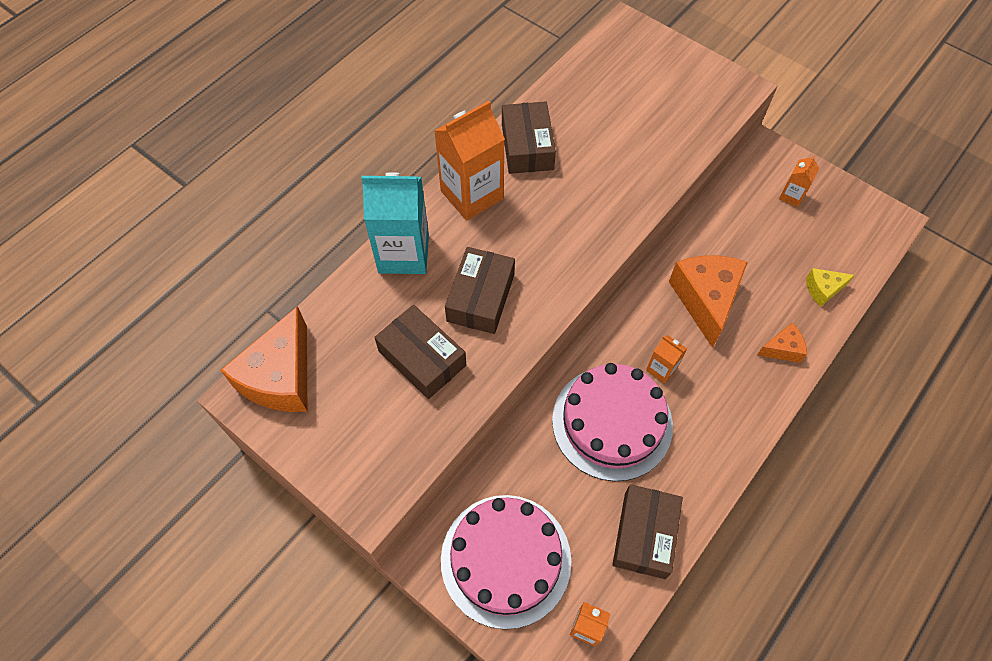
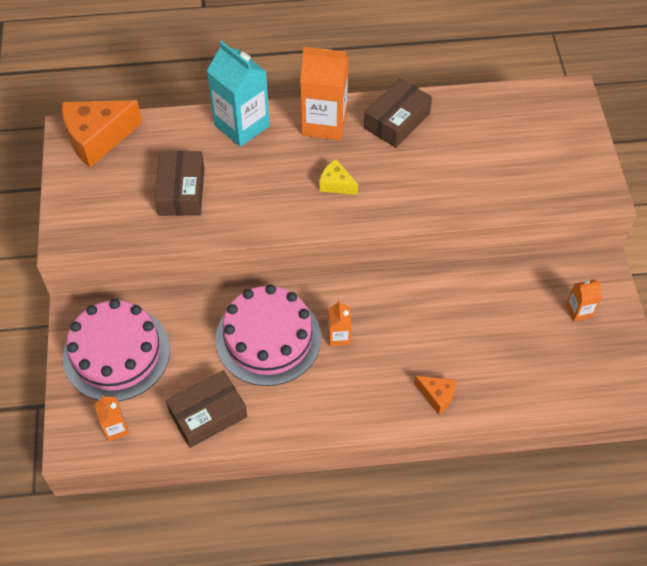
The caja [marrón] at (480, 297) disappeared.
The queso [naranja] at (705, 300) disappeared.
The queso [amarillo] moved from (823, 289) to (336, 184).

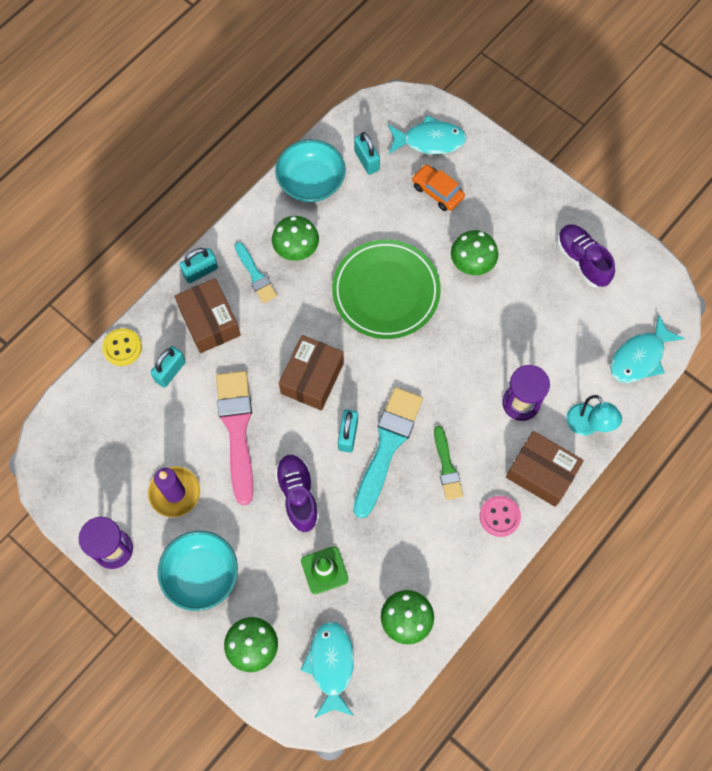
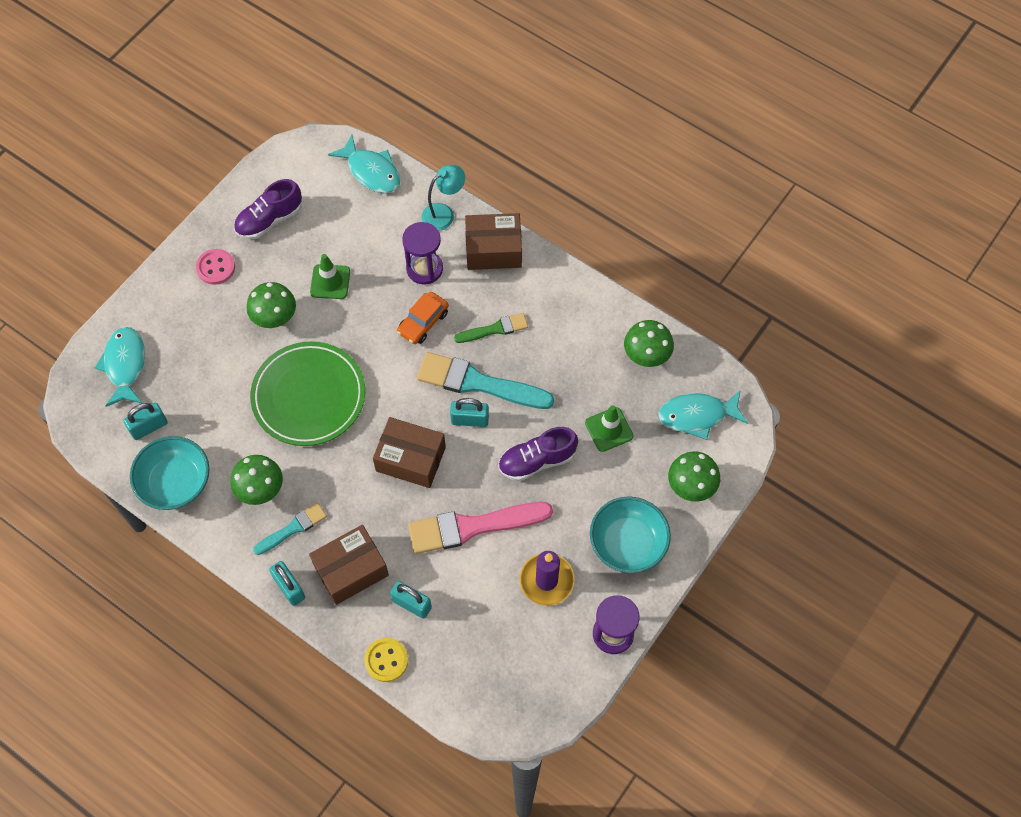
The cono de tráfico [verde] at (330, 282) appeared.
The coche [naranja] moved from (437, 191) to (423, 322).
The botón [rosa] moved from (499, 516) to (216, 267).
The caja [marrón] at (541, 473) turned 60 degrees clockwise.

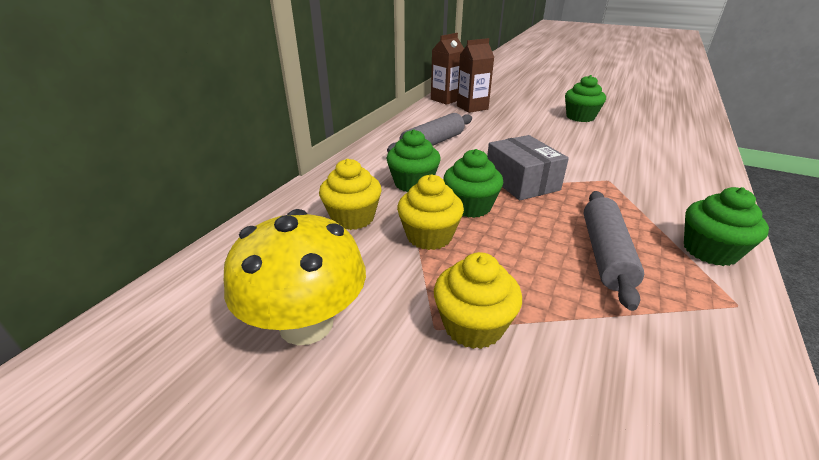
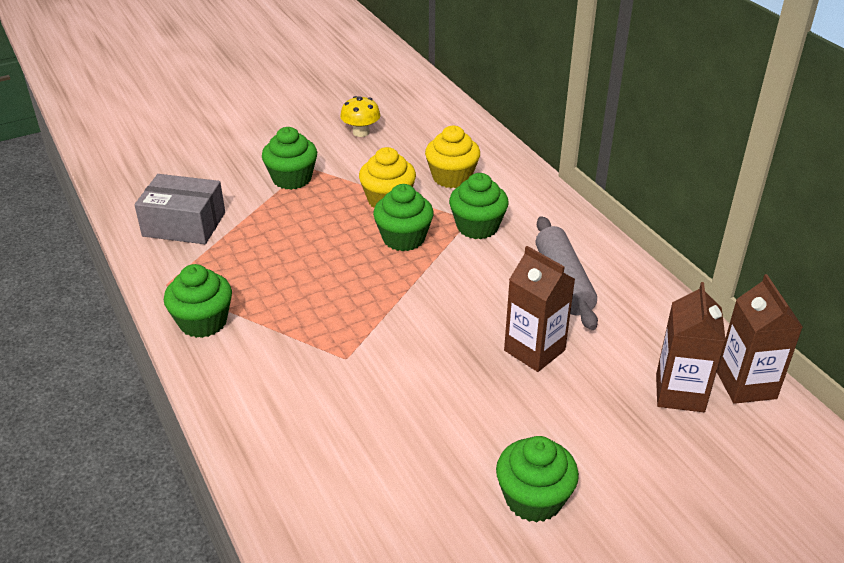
The rodillo [gris] at (605, 254) disappeared.
The cartón de leche [marrón] at (534, 350) appeared.
The caja [gris] moved from (521, 182) to (184, 224).
The magdalena [amarillo] at (473, 325) became the magdalena [verde] at (292, 178).
The seta [amarillo] at (306, 324) changed to 0.51 times the size.

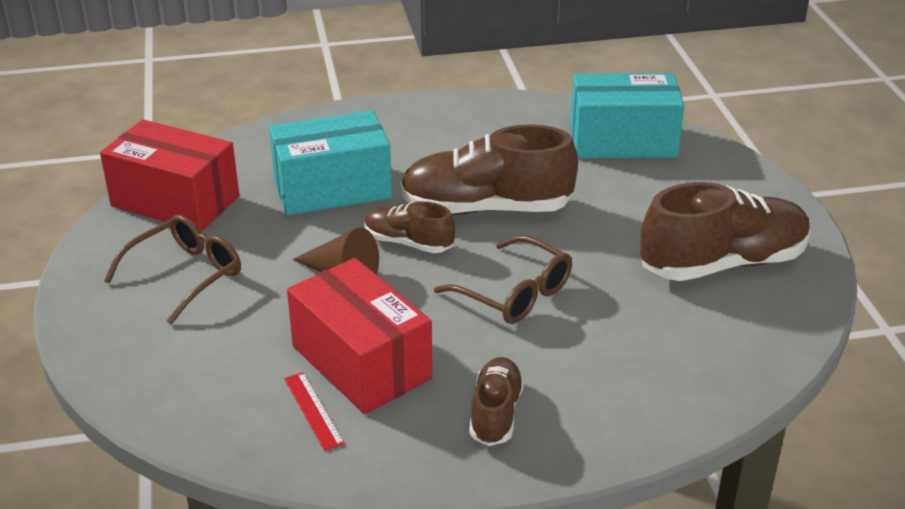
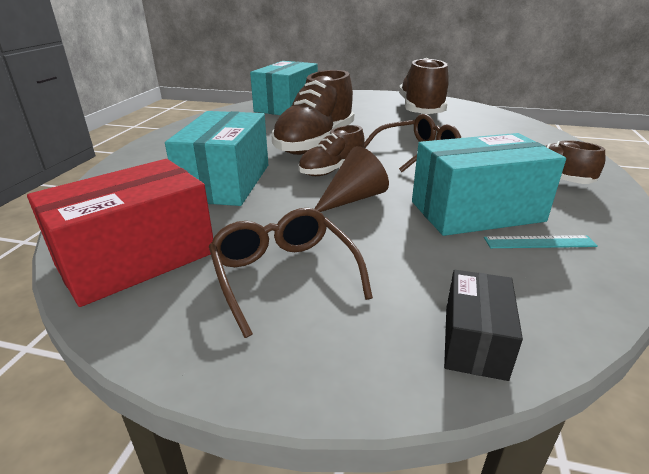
The caja [negro] at (474, 341) appeared.
The regla [rojo] at (313, 410) became the regla [turquesa] at (539, 242).
The caja [rojo] at (361, 362) became the caja [turquesa] at (476, 211).

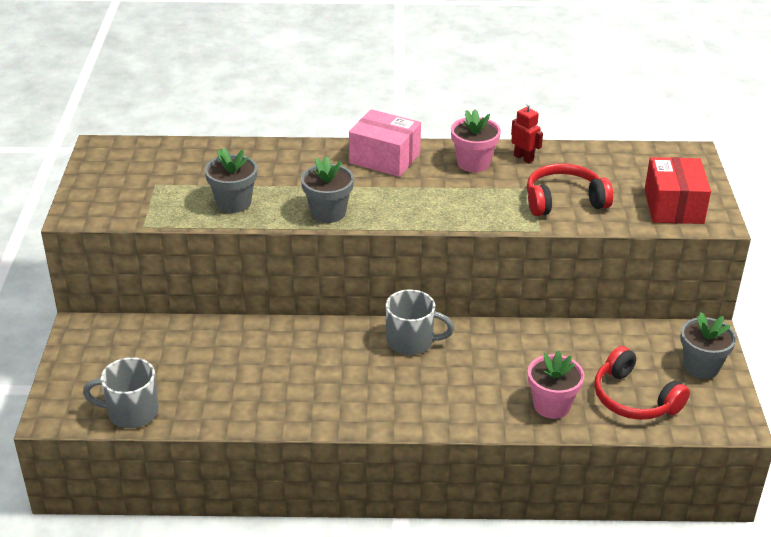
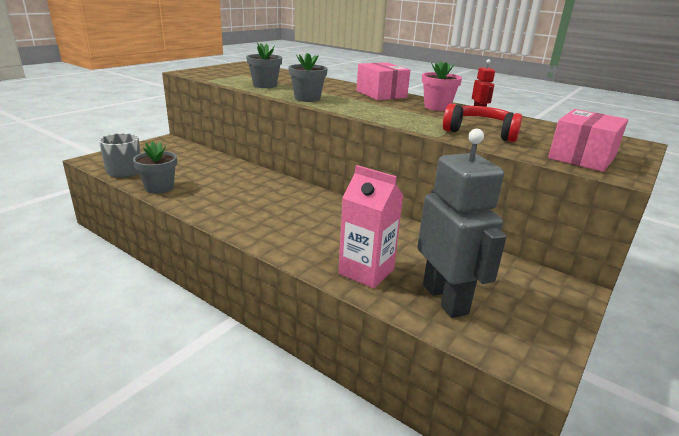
The taza [gris] at (411, 342) disappeared.
The maceta [gris] moved from (701, 366) to (159, 188).
The maceta [rosa] at (551, 405) was replaced by the cartón de leche [rosa] at (366, 271).
The auriculares [rojo] at (634, 398) was replaced by the robot [gris] at (445, 299).
The caja [rojo] at (673, 206) became the caja [rosa] at (582, 157).

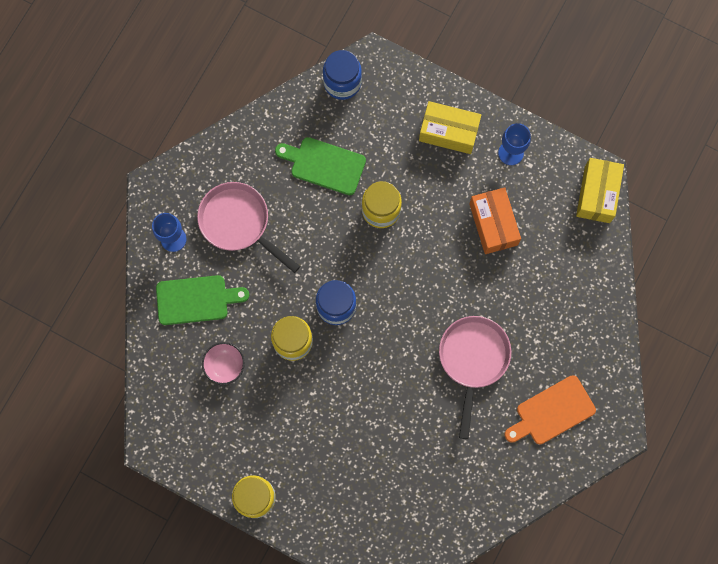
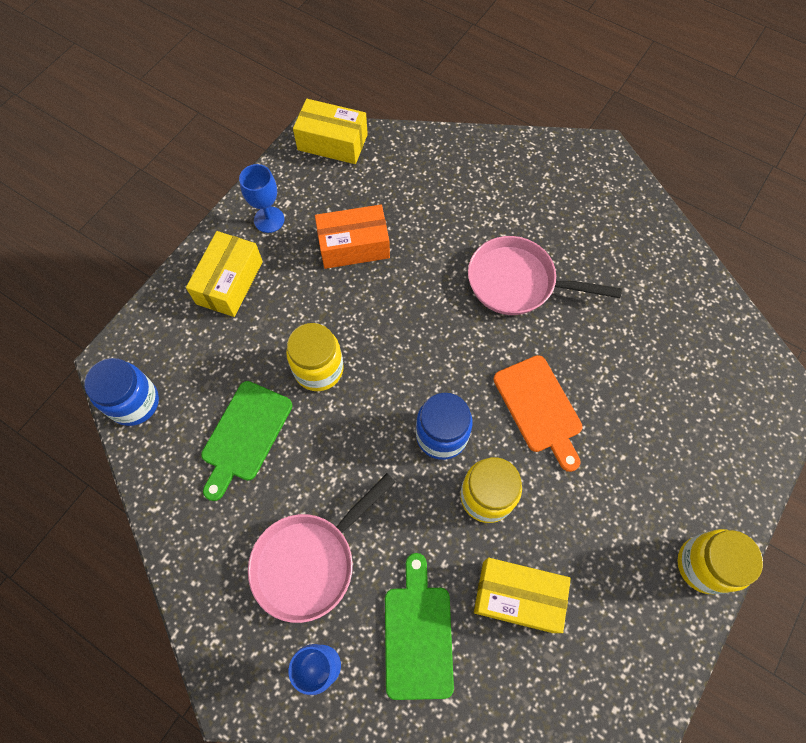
The tabla de cortar [naranja] moved from (552, 412) to (539, 408).
The cuenco [rosa] at (225, 365) was replaced by the caja [amarillo] at (517, 597).

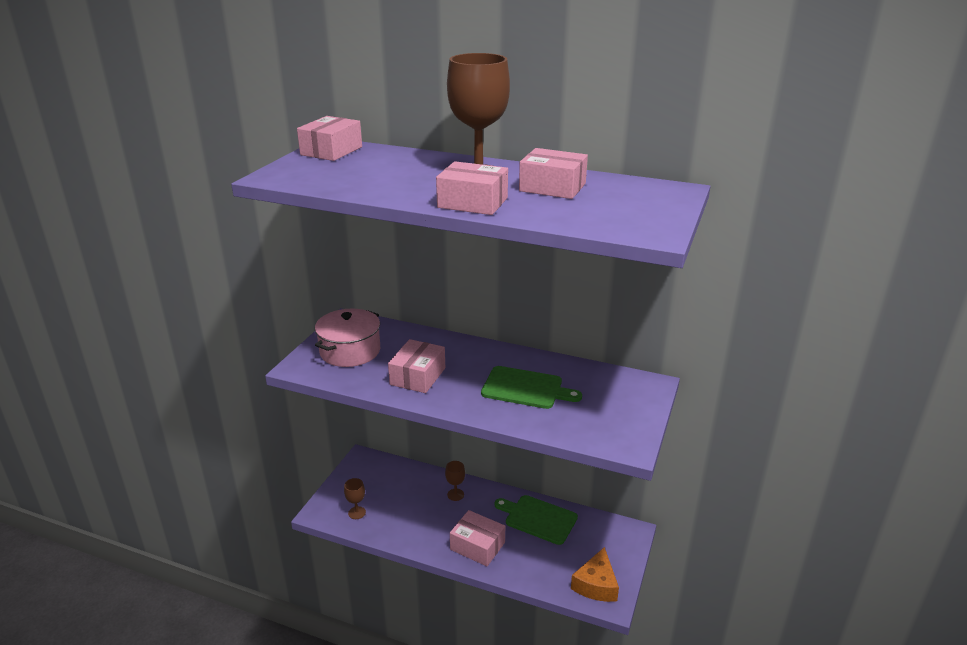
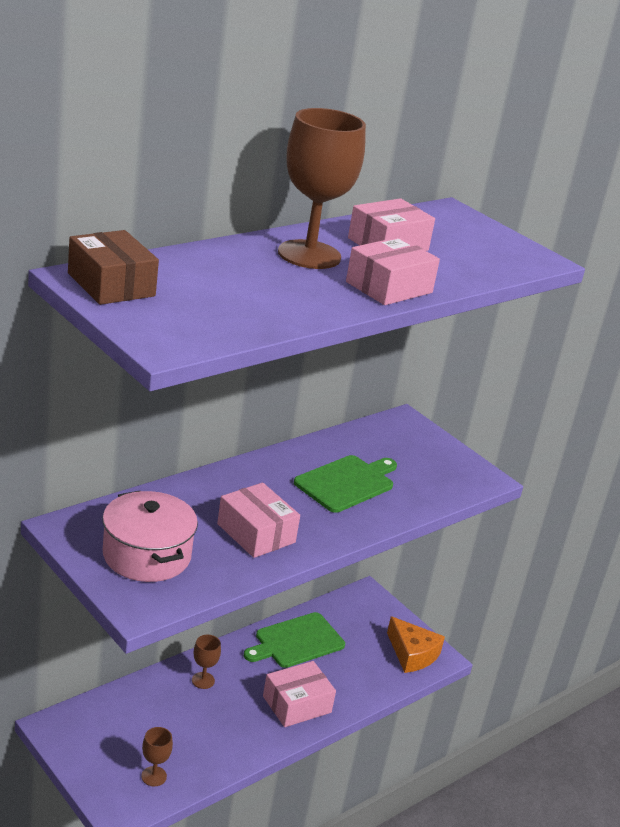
The caja [rosa] at (331, 151) became the caja [marrón] at (111, 285).

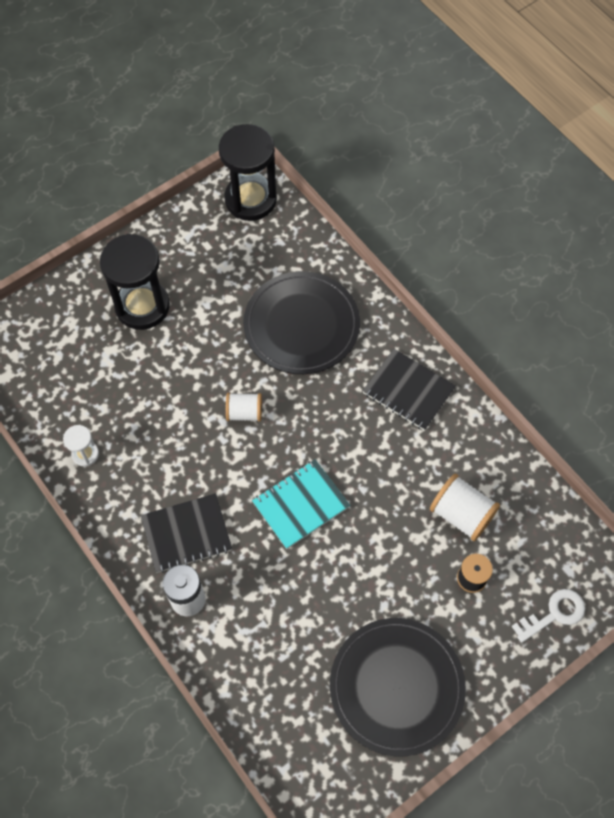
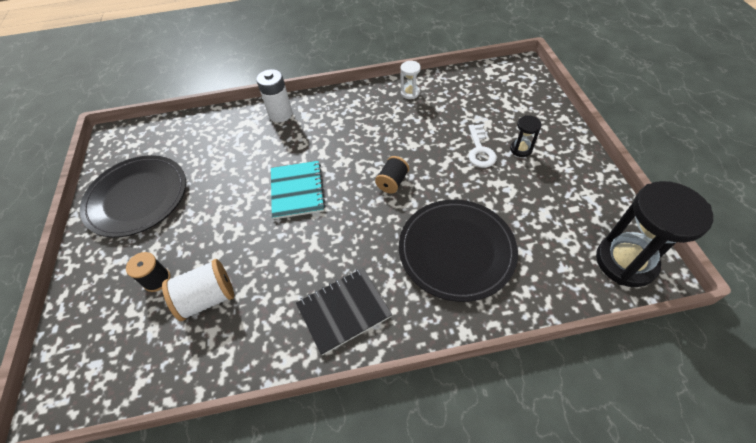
The cuaderno [negro] at (186, 534) disappeared.
The llave [blanco] moved from (554, 614) to (480, 150).
The carrete [blanco] at (244, 412) became the carrete [negro] at (392, 182).
The reloj de arena [negro] at (142, 306) changed to 0.46 times the size.

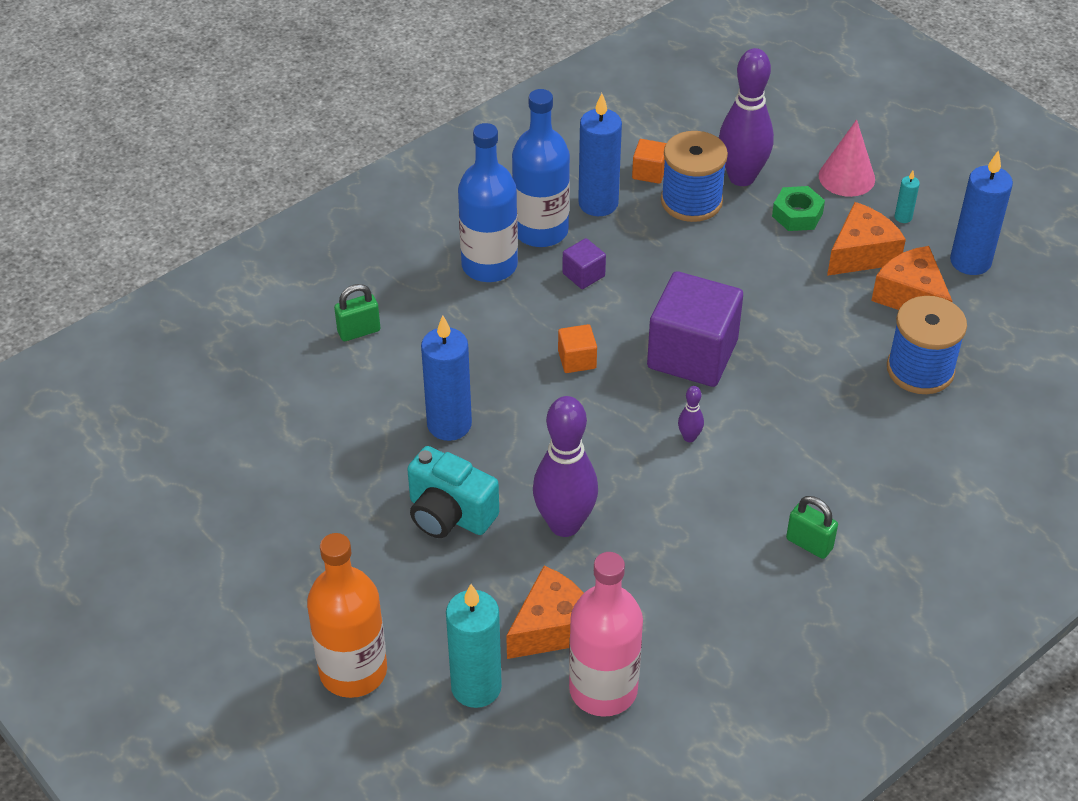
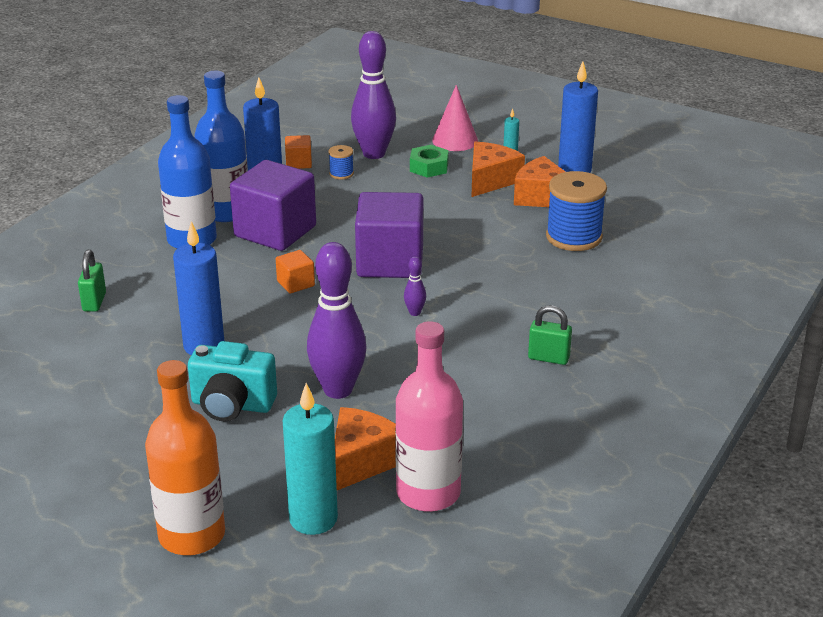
The candado [verde] at (359, 331) turned 45 degrees counterclockwise.
The cubo [morado] at (583, 275) changed to 2.24 times the size.
The carrete [azul] at (691, 201) changed to 0.47 times the size.

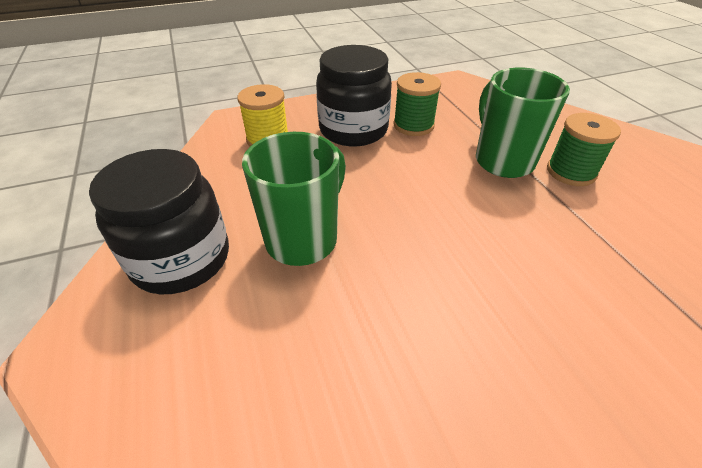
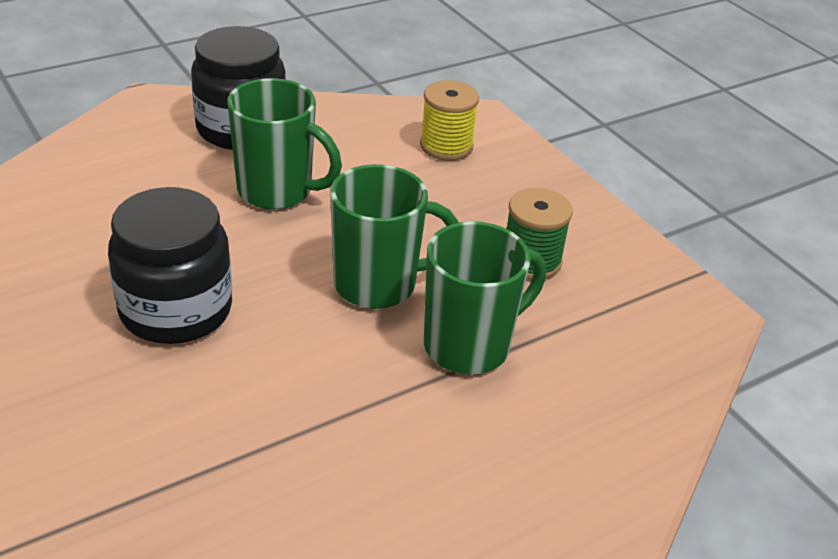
The carrete [verde] at (571, 172) disappeared.
The taza [verde] at (378, 285) appeared.
The tarro [negro] moved from (353, 130) to (176, 310).

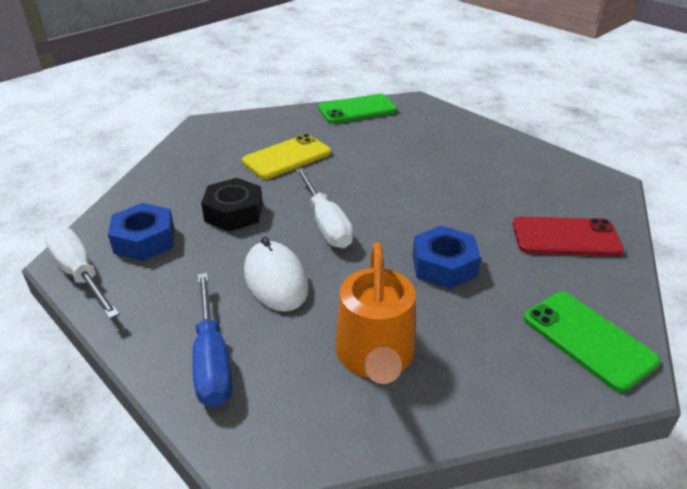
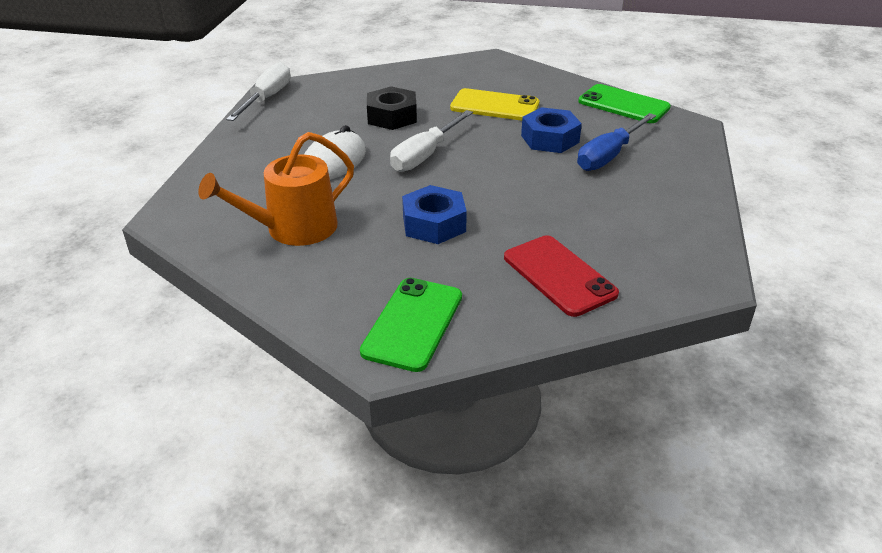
The tuerca [azul] moved from (144, 240) to (550, 139).
The destornillador [azul] moved from (212, 359) to (609, 156).

